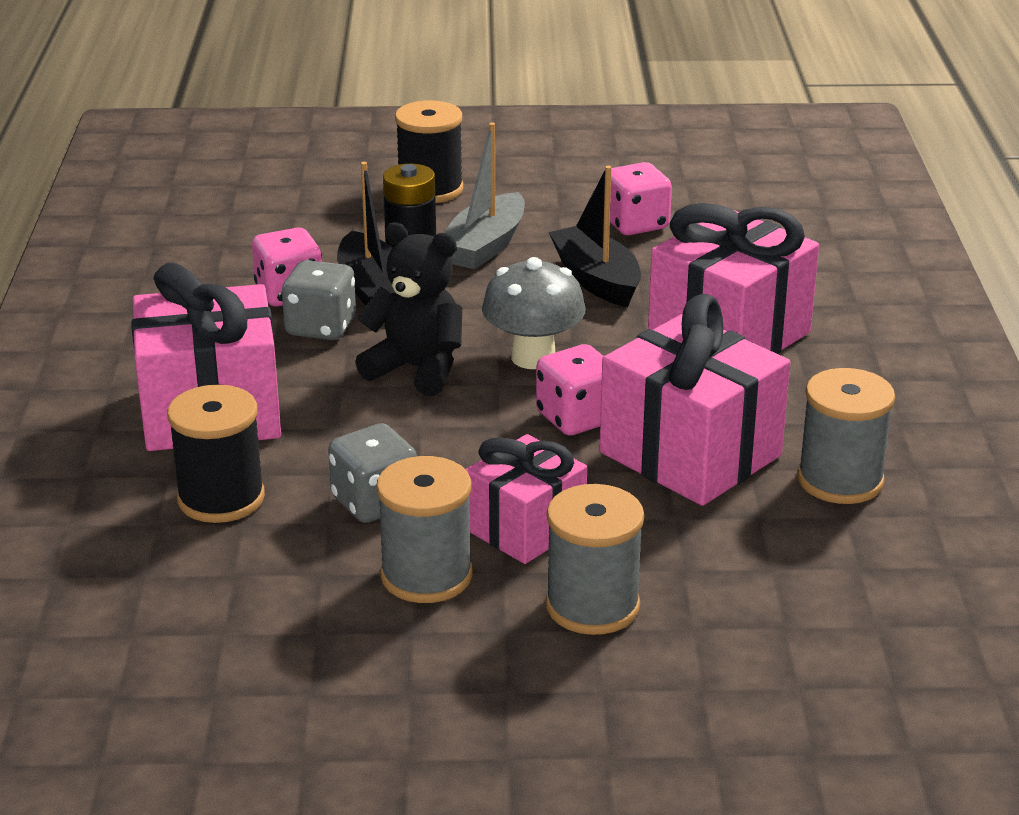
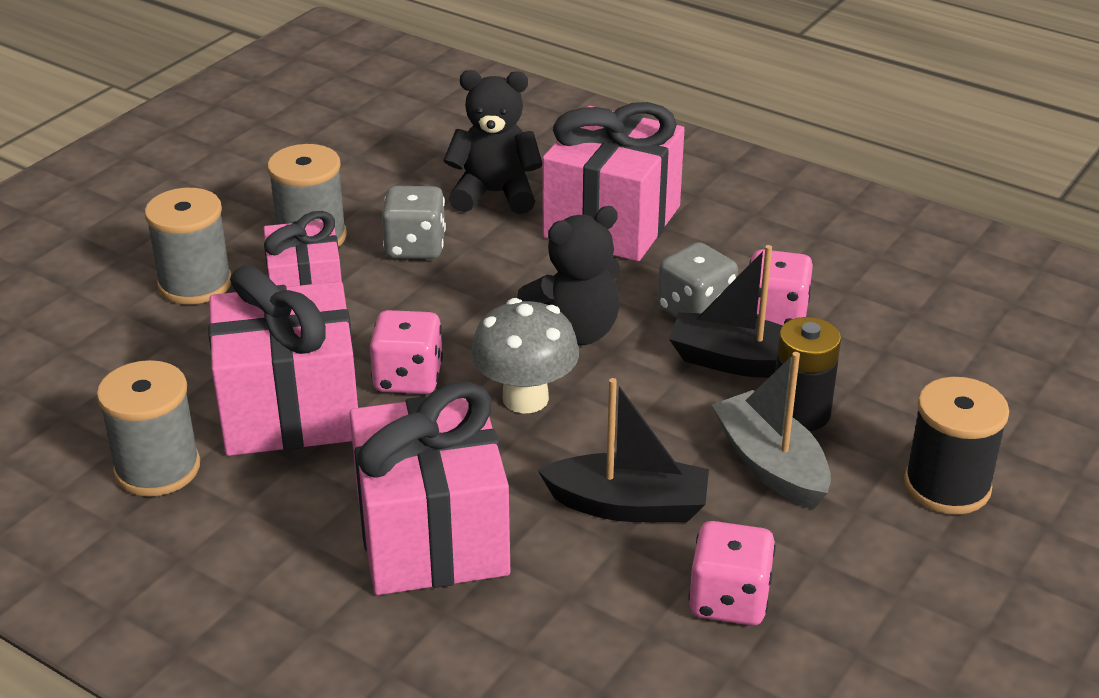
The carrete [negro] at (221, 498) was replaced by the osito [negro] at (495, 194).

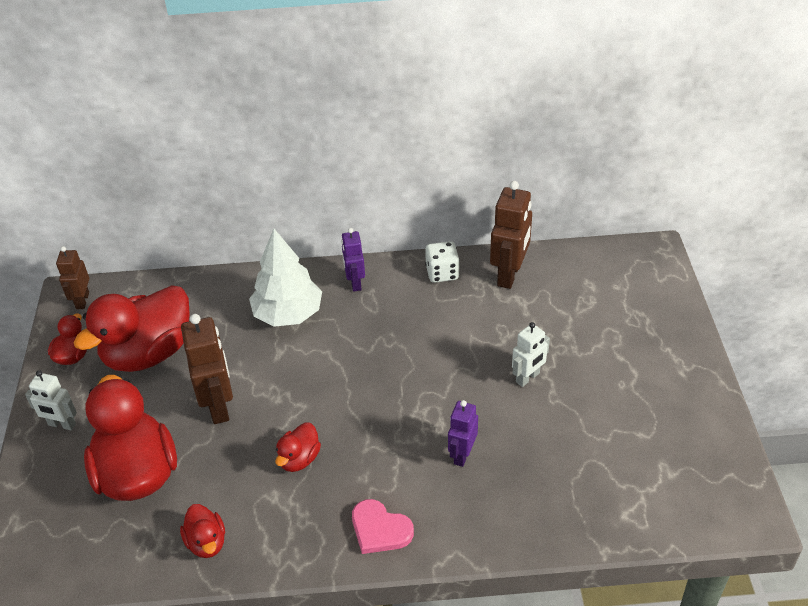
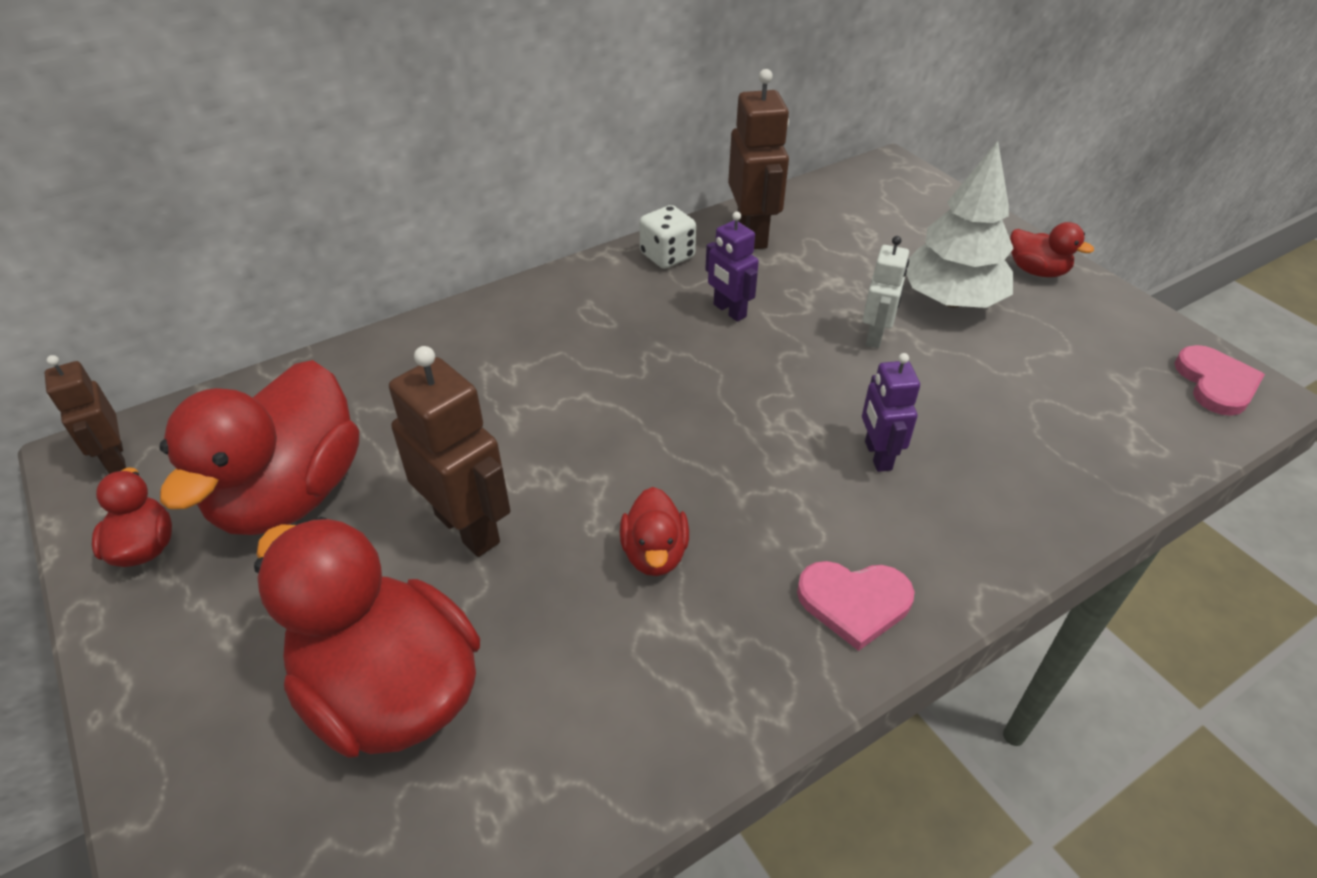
The robot [blanco] at (62, 424) disappeared.
The corazón [rosa] at (1216, 383) appeared.
The pato [rojo] moved from (206, 542) to (1036, 271).
The árbol [blanco] moved from (288, 314) to (951, 300).
The robot [morado] moved from (355, 283) to (729, 311).

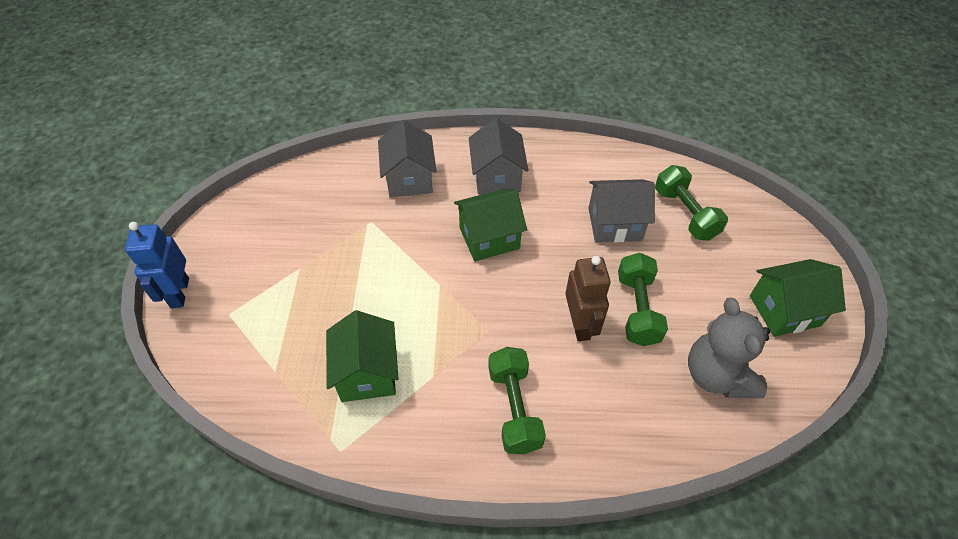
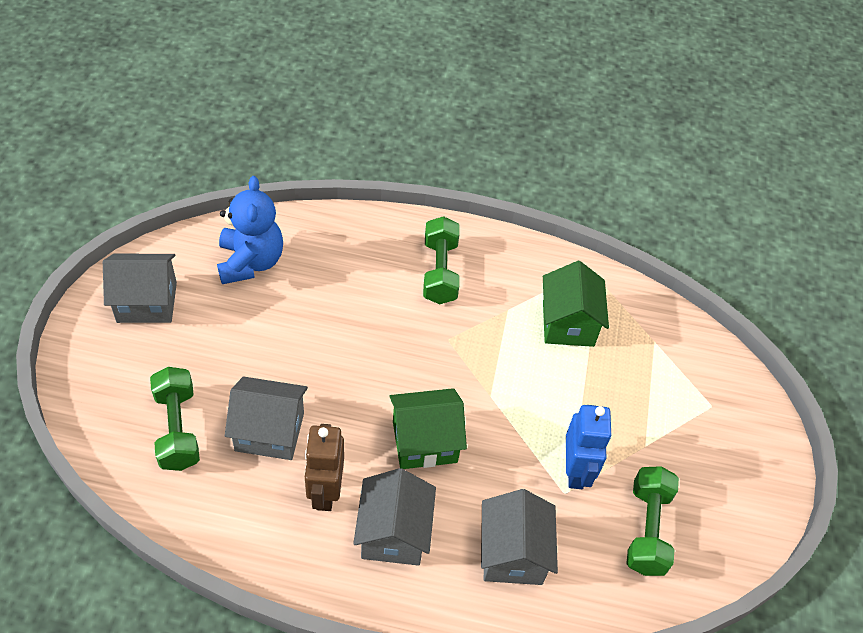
The robot [azul] moved from (179, 293) to (575, 470).
The robot [marrón] moved from (580, 325) to (325, 491).
The mancuerna [verde] moved from (637, 309) to (647, 529).
The osito [gris] at (717, 375) became the osito [azul] at (250, 262).
The casa [verde] at (784, 310) became the casa [gris] at (147, 302).

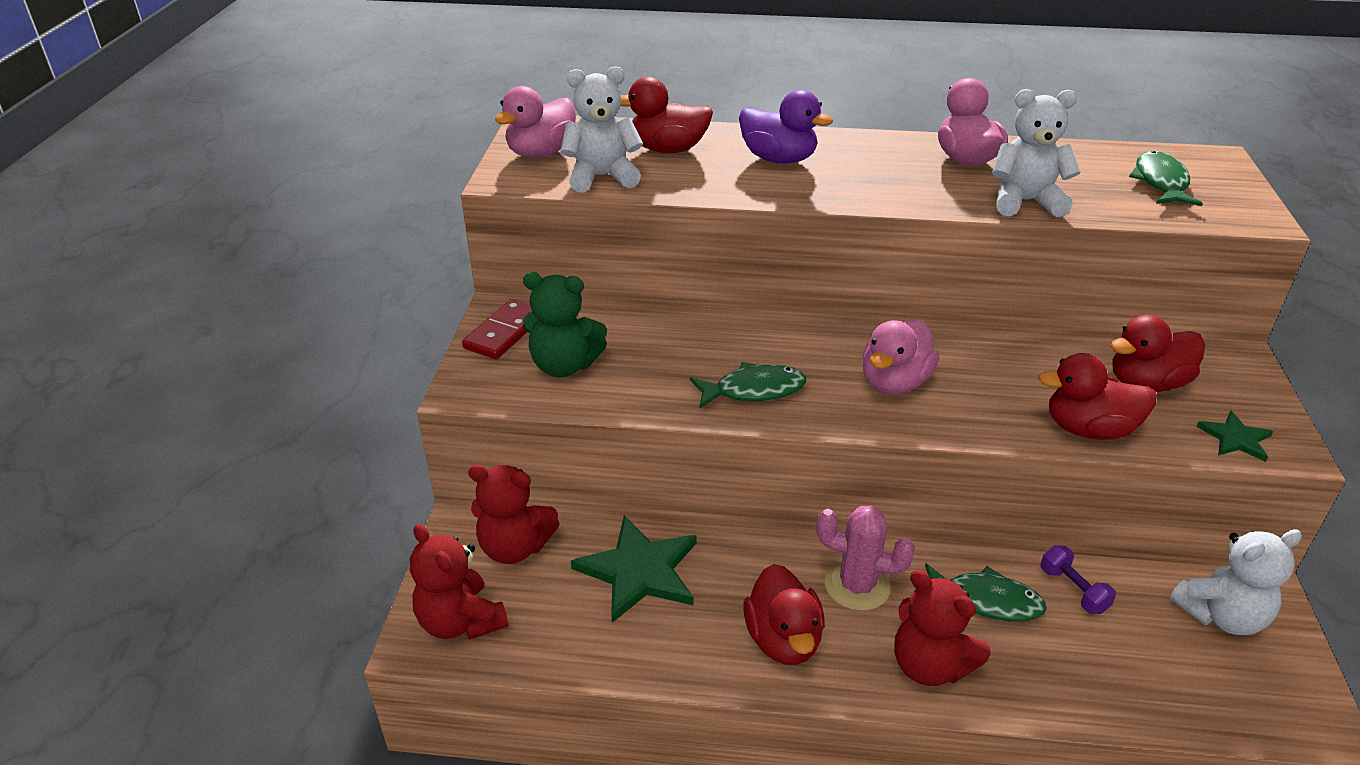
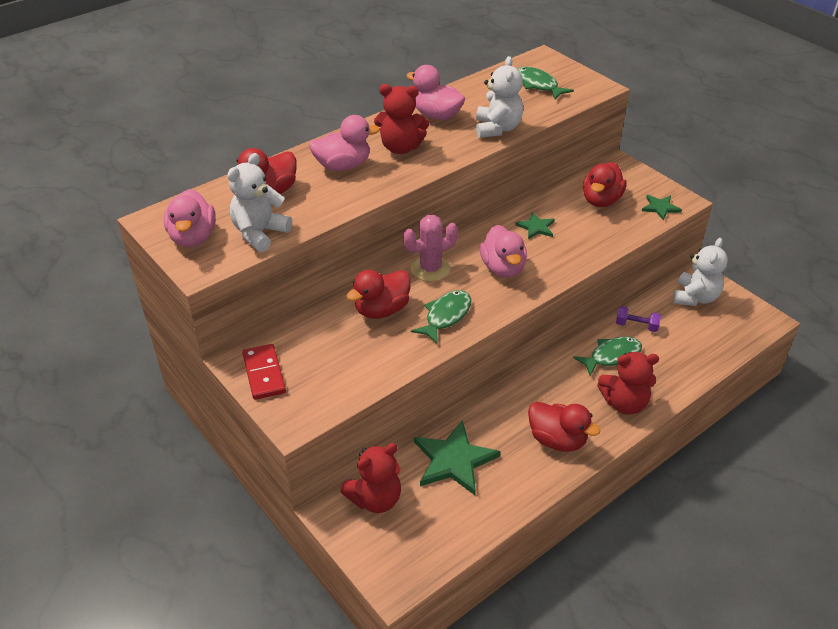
The osito [verde] at (564, 365) disappeared.
The estrella [verde] at (536, 227) appeared.
The osito [rojo] moved from (461, 621) to (401, 148).
The cactus [rosa] moved from (857, 586) to (430, 269).
The pato [rojo] moved from (1089, 429) to (382, 310).
The pato [morado] at (778, 159) became the pato [rosa] at (343, 165).
The osito [blanco] at (1025, 202) turned 135 degrees clockwise.

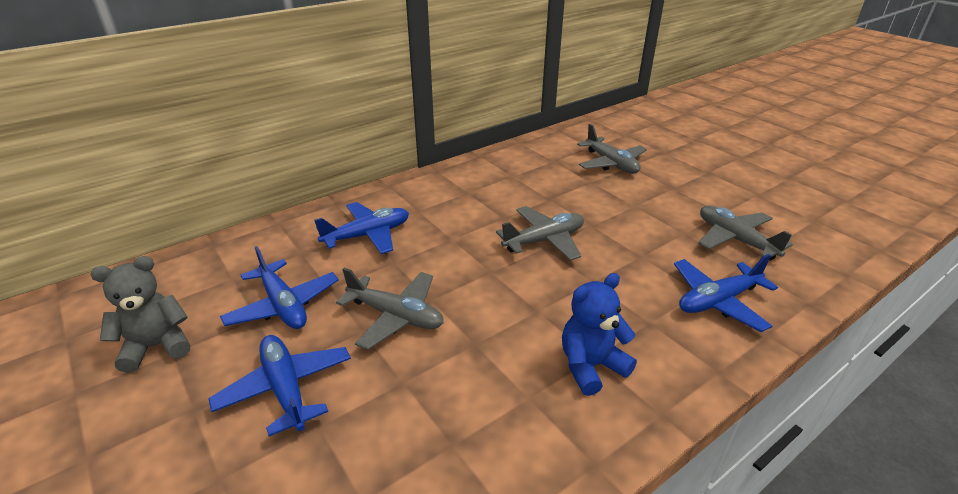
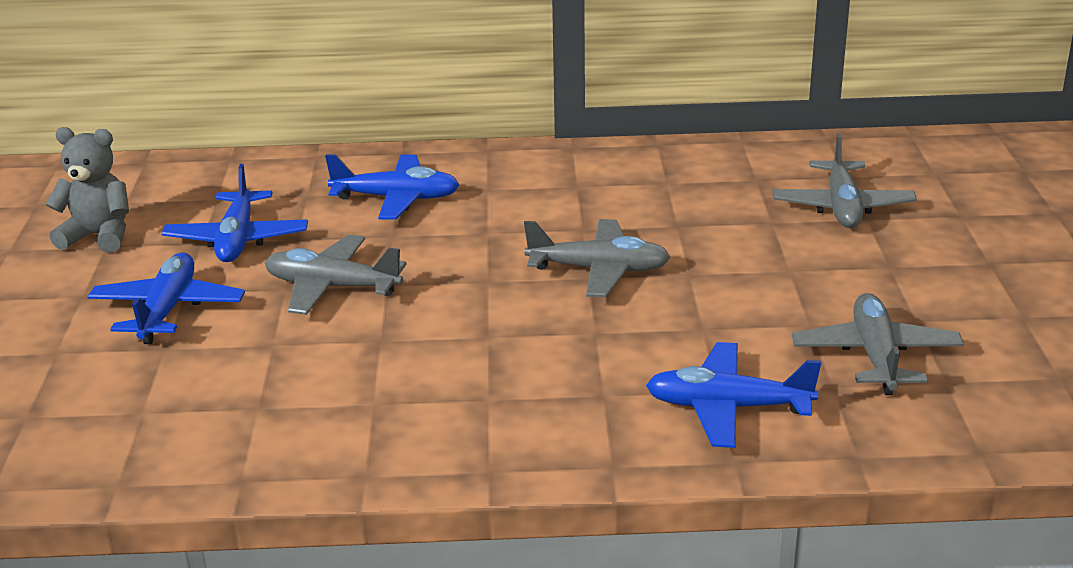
The osito [azul] at (591, 366) disappeared.
The avión [gris] at (396, 316) turned 135 degrees clockwise.

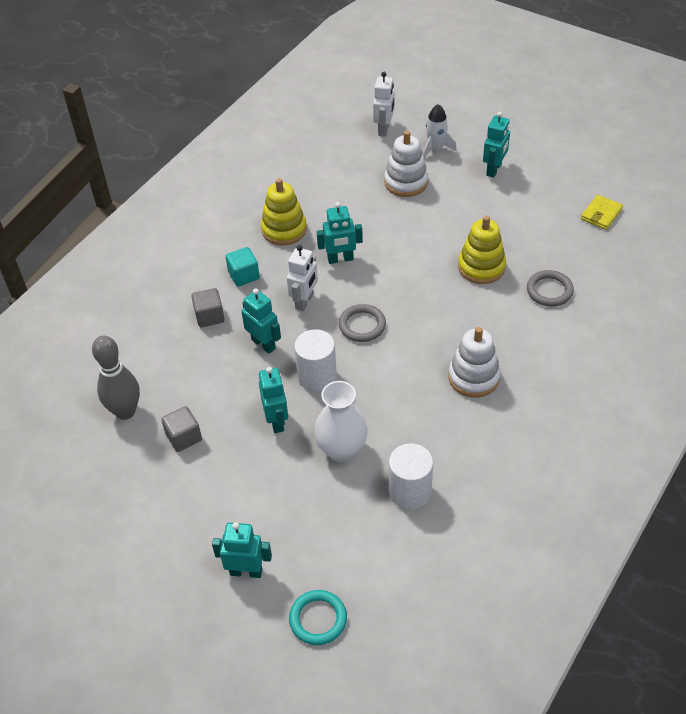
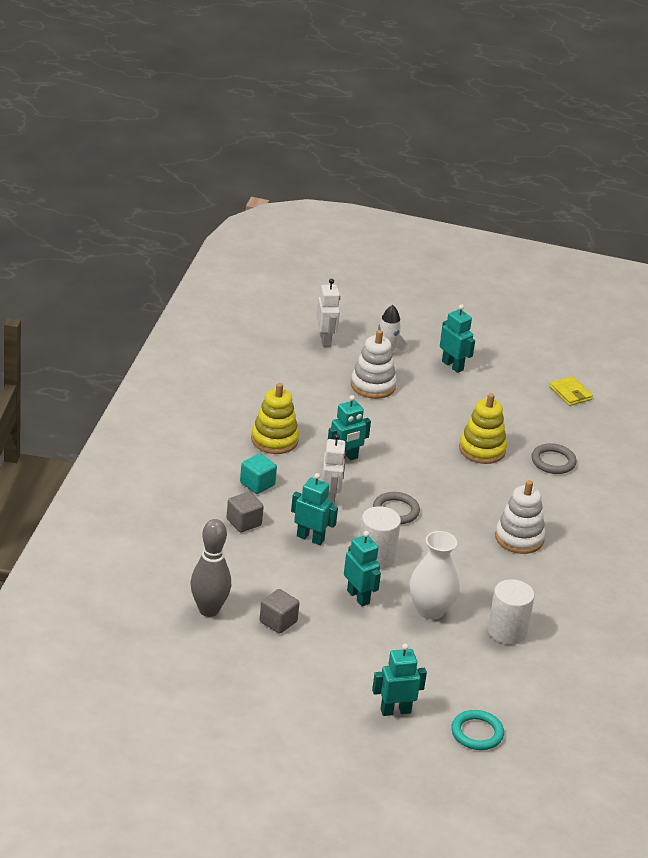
The robot [turquesa] at (494, 169) turned 45 degrees counterclockwise.
The cartera [amarillo] at (601, 214) turned 45 degrees counterclockwise.

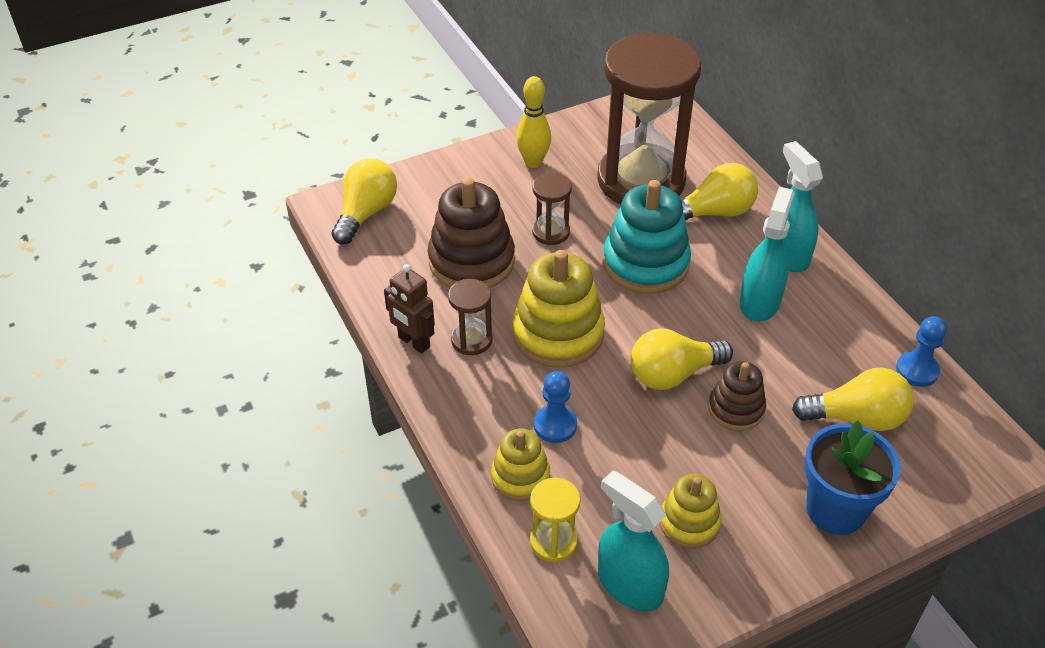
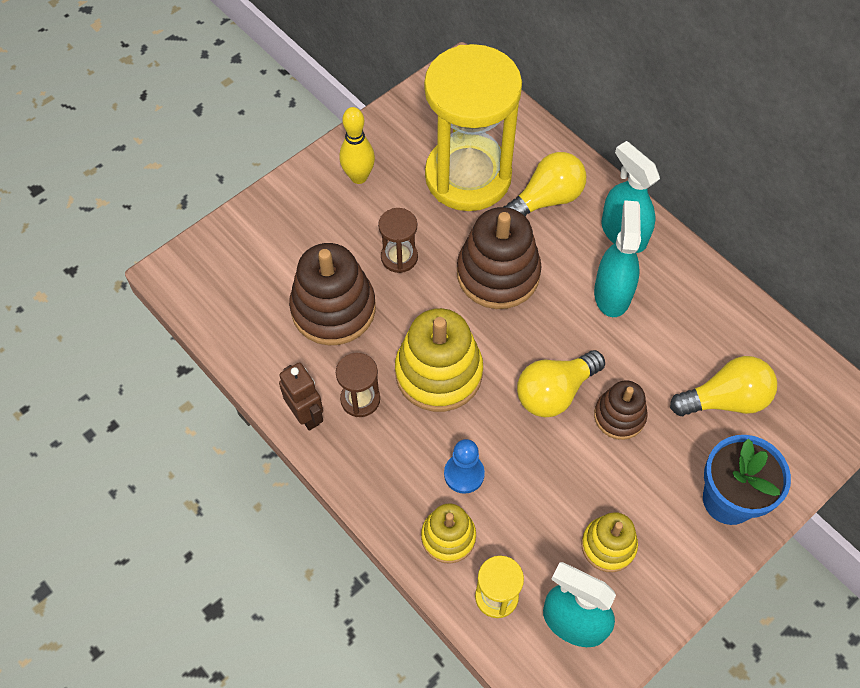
The bombilla [amarillo] at (366, 213) disappeared.
The peón [azul] at (917, 370) disappeared.
The reloj de arena [marrón] at (641, 180) became the reloj de arena [amarillo] at (468, 176).
The juguete apilable [turquesa] at (645, 264) became the juguete apilable [marrón] at (498, 274).
The robot [marrón] at (413, 342) turned 150 degrees counterclockwise.

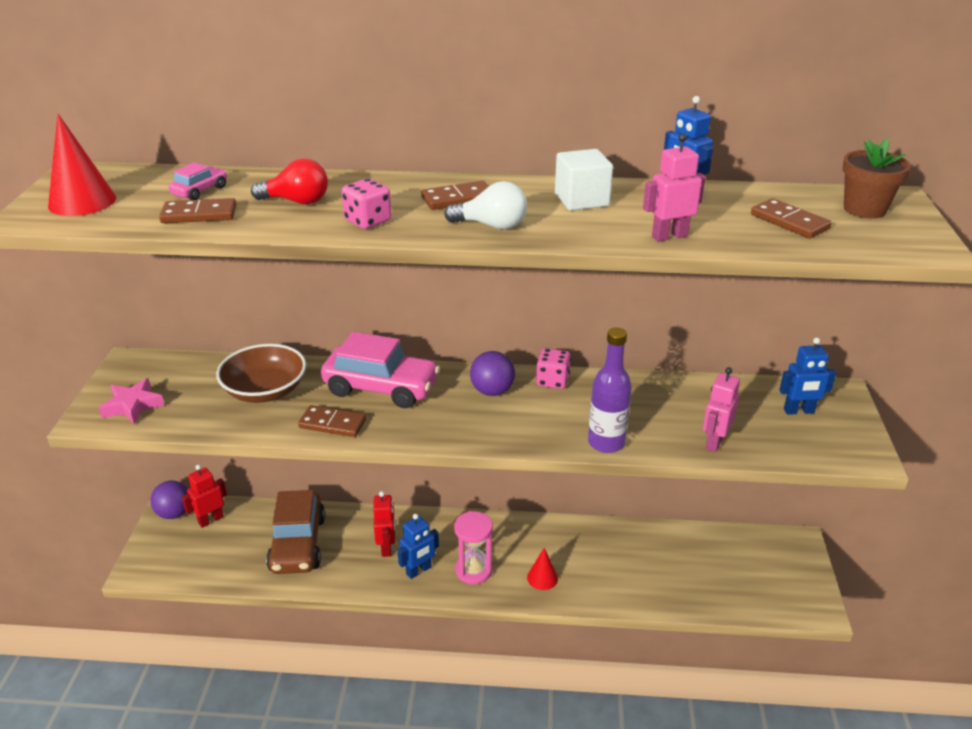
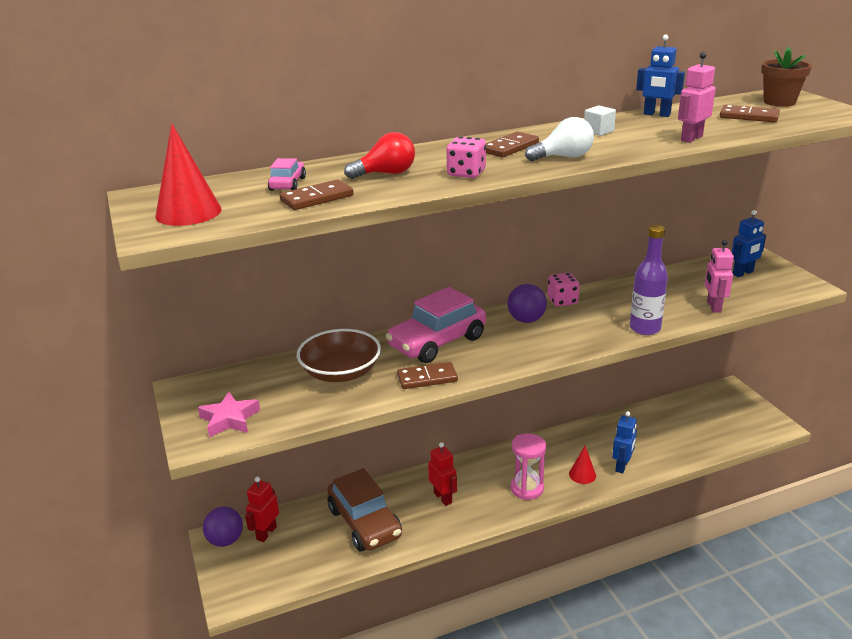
The robot [azul] moved from (419, 570) to (622, 466).
The coche [rosa] at (381, 388) turned 150 degrees clockwise.
The cubo [blanco] at (581, 200) changed to 0.61 times the size.

